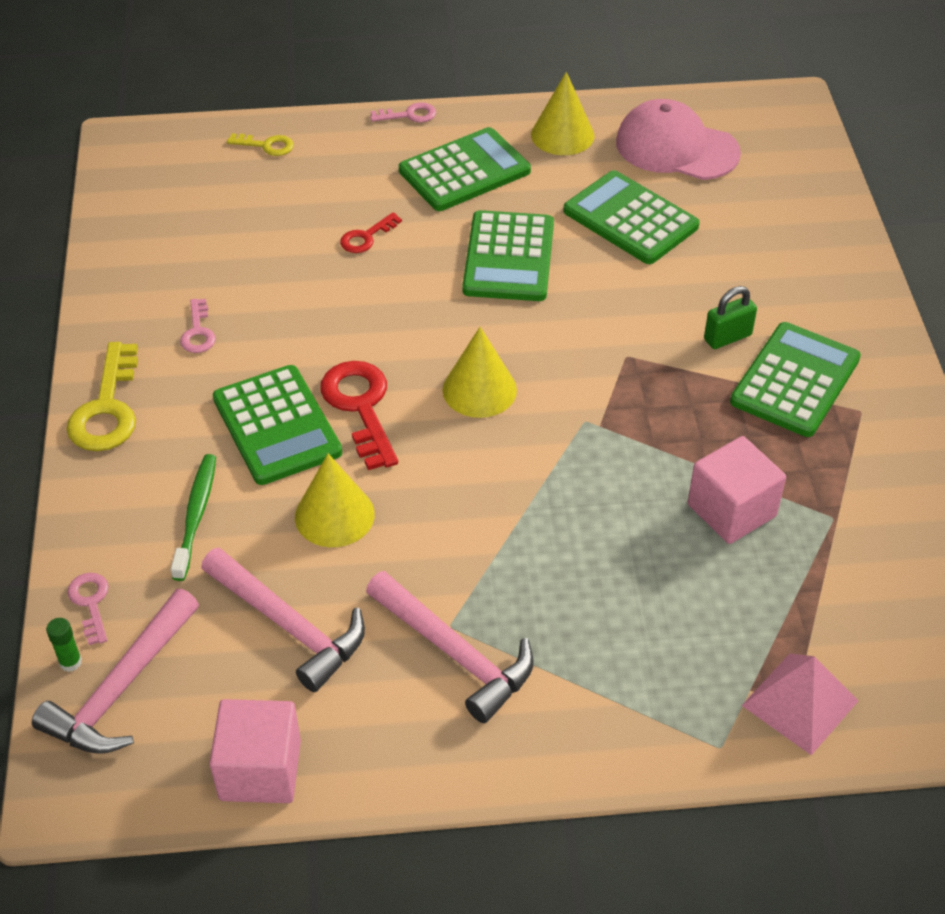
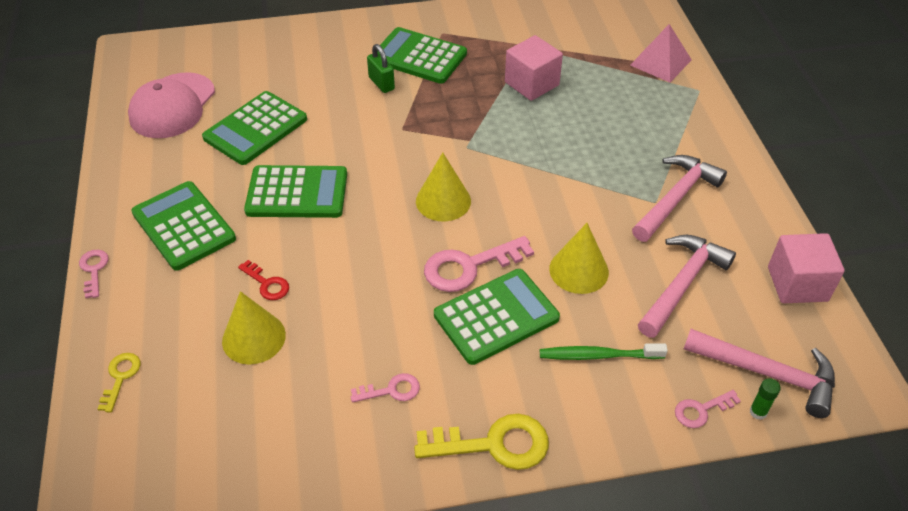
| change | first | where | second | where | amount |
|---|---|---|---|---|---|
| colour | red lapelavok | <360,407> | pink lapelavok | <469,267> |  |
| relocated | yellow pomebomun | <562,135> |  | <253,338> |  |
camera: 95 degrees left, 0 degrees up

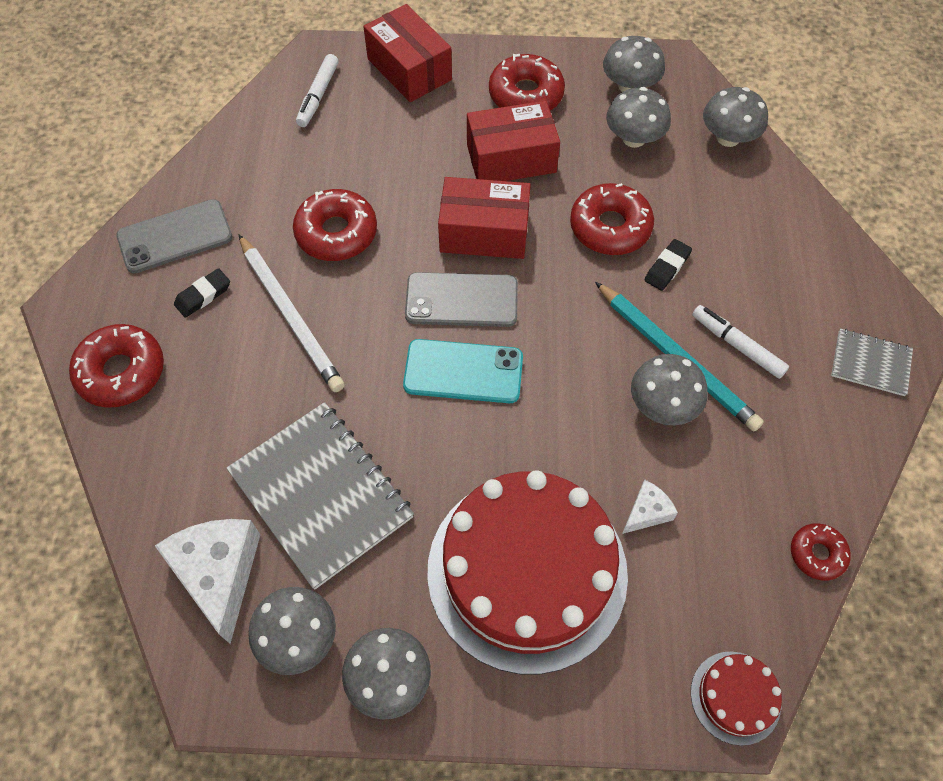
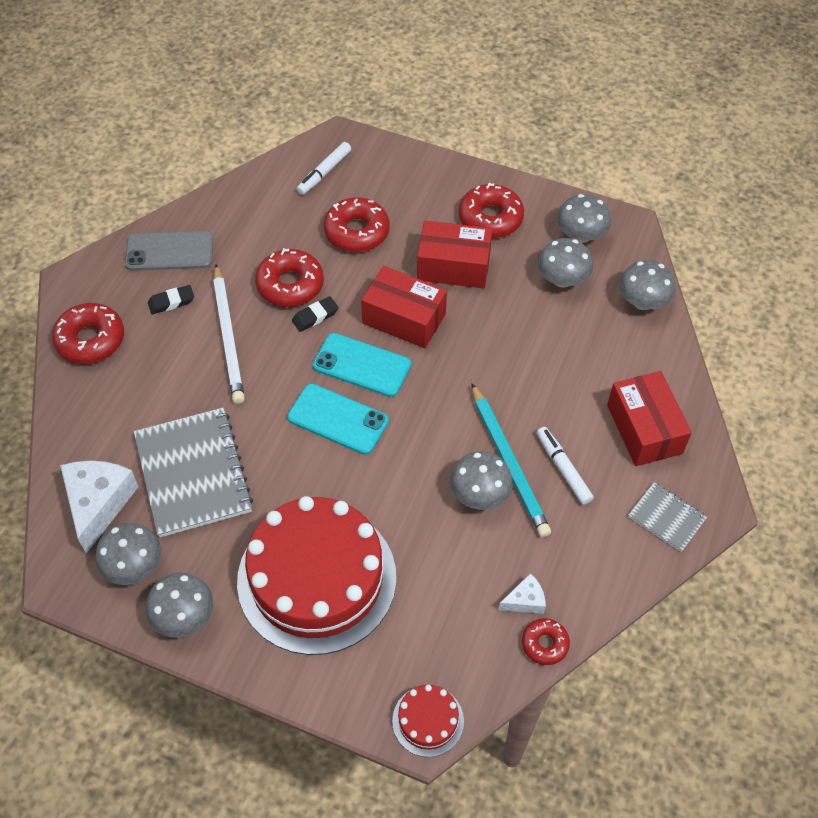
| change | first | where | second | where | amount |
|---|---|---|---|---|---|
| relocated | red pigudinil | <409,69> |  | <644,429> |  |
| colour | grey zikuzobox | <461,300> | turquoise zikuzobox | <362,365> |  |
| relocated | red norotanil | <610,227> |  | <356,232> |  |
| relocated | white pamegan | <647,512> |  | <525,600> |  |
| relocated | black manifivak | <667,267> |  | <315,316> |  |
camera: 20 degrees right, 5 degrees down

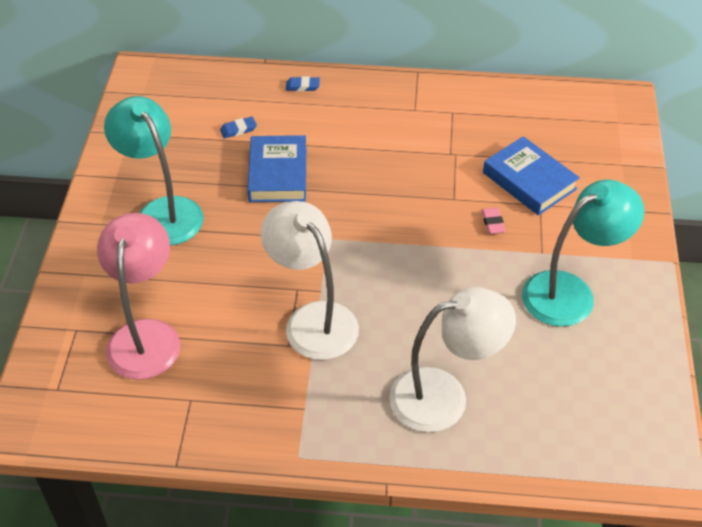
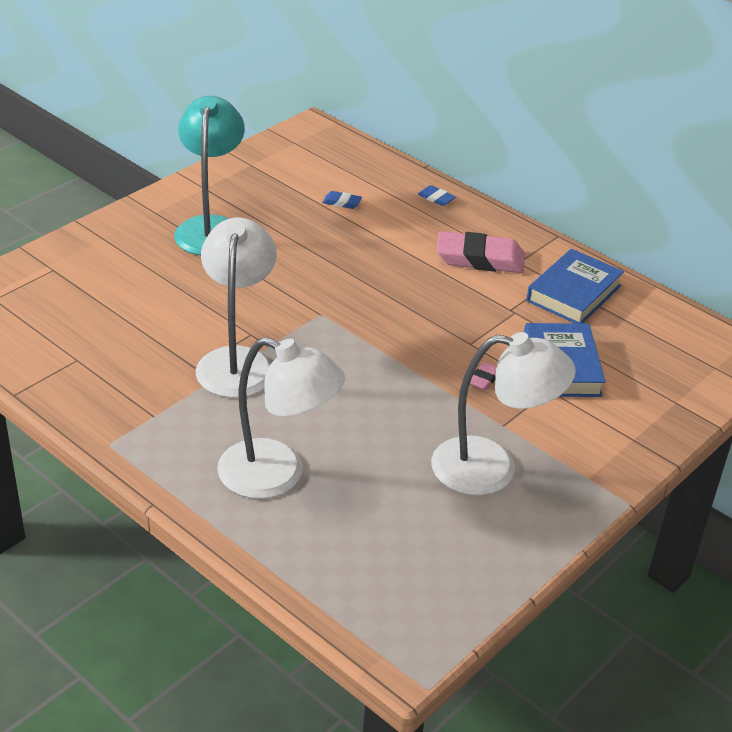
| change | first | where | second | where | amount |
|---|---|---|---|---|---|
| missing | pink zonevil | <146,335> |  |  |  |
| relocated | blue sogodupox | <278,174> |  | <573,293> |  |
| colour | turquoise zonevil | <570,292> | white zonevil | <492,469> |  |
| appeared |  |  | pink manifivak | <480,259> |  |
camera: 35 degrees right, 10 degrees down

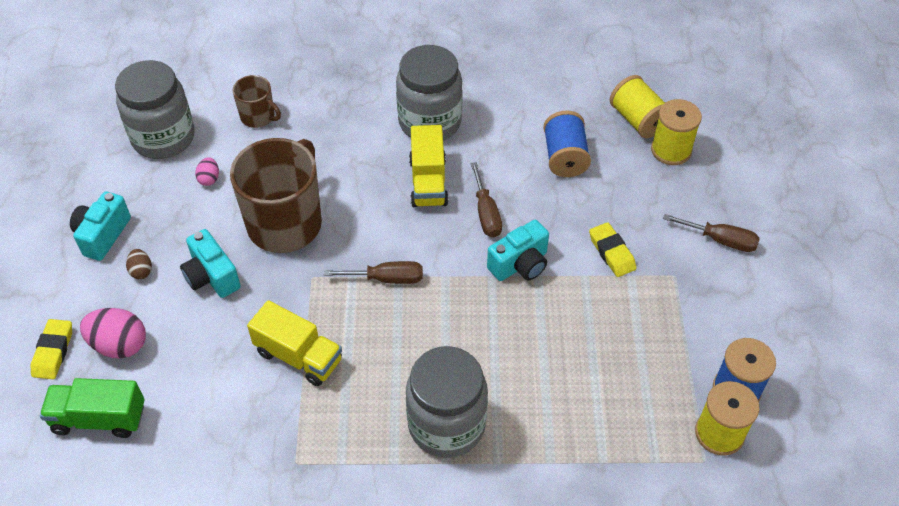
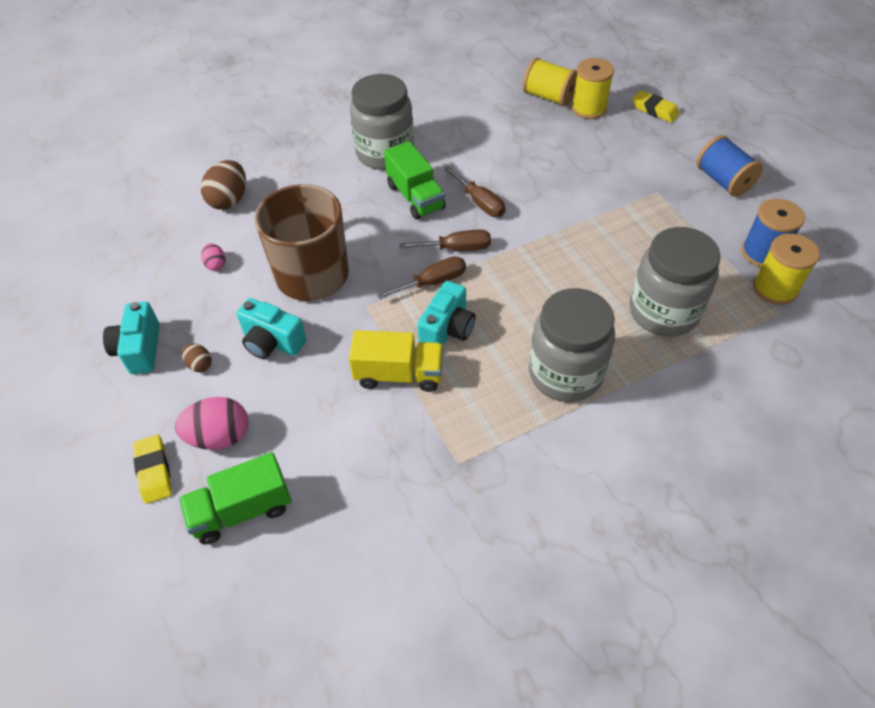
| change | first | where | second | where | amount |
|---|---|---|---|---|---|
| relocated | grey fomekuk | <163,138> |  | <663,312> |  |
| exchanged | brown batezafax | <258,117> | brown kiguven | <229,200> |  |
| colour | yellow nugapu | <428,182> | green nugapu | <415,197> |  |
| relocated | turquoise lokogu | <520,264> |  | <447,329> |  |
| relocated | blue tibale | <565,157> |  | <723,181> |  |
| relocated | yellow manifivak | <611,252> |  | <654,110> |  |
| relocated | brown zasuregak | <720,240> |  | <457,248> |  |
camera: 25 degrees left, 0 degrees up

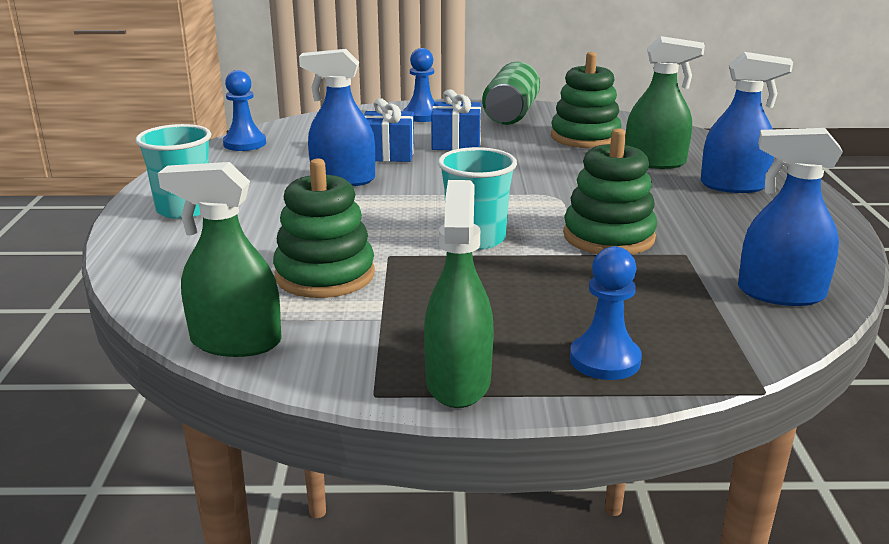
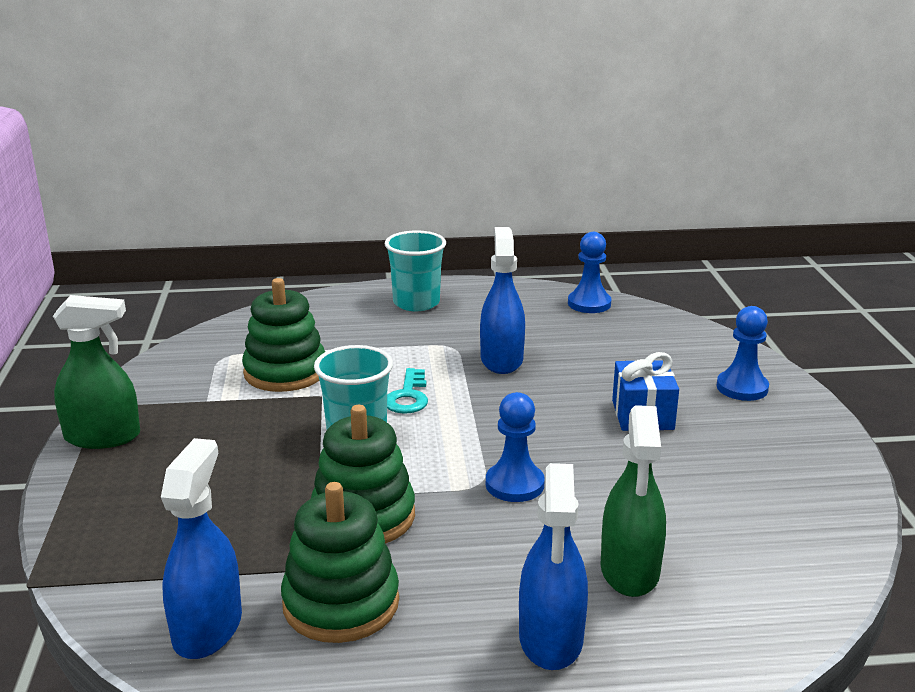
| change | first | where | second | where | amount |
|---|---|---|---|---|---|
| missing | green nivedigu | <235,342> |  |  |  |
| missing | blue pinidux | <388,154> |  |  |  |
| missing | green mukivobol | <511,114> |  |  |  |
| relocated | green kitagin | <585,137> |  | <341,603> |  |
| relocated | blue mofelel | <604,360> |  | <514,484> |  |
| appeared |  |  | turquoise lapelavok | <408,396> |  |
camera: 85 degrees right, 0 degrees up

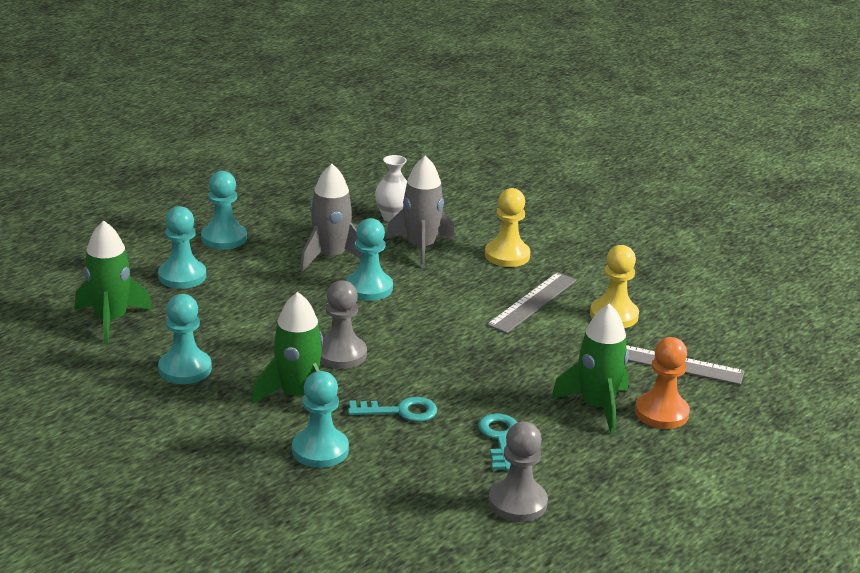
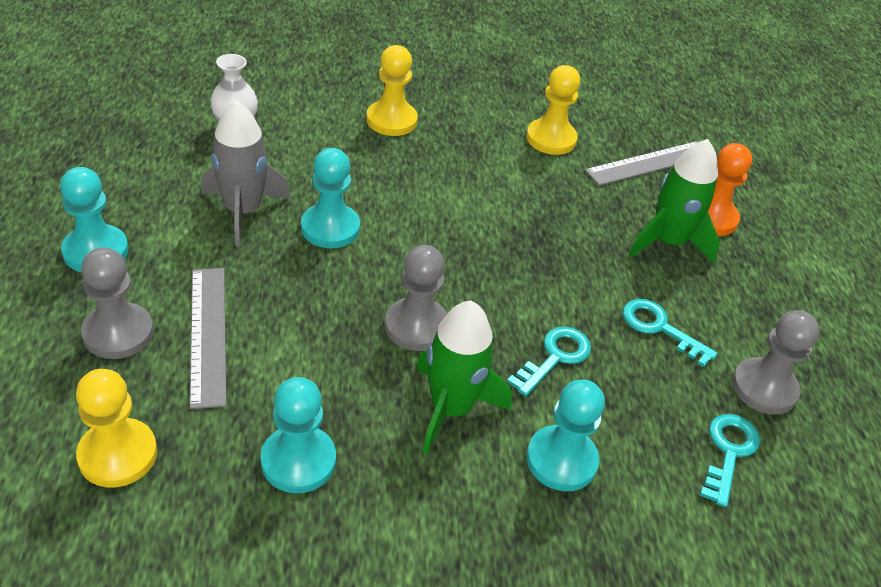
| change | first | where | second | where | amount |
|---|---|---|---|---|---|
| exchanged | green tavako | <111,320> | yellow mofelel | <118,454> |  |
| colour | turquoise mofelel | <182,276> | grey mofelel | <118,333> |  |
| missing | grey tavako | <421,248> |  |  |  |
| relocated | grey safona | <532,302> |  | <208,334> |  |
| appeared |  |  | turquoise lapelavok | <728,452> |  |
camera: 50 degrees left, 15 degrees up

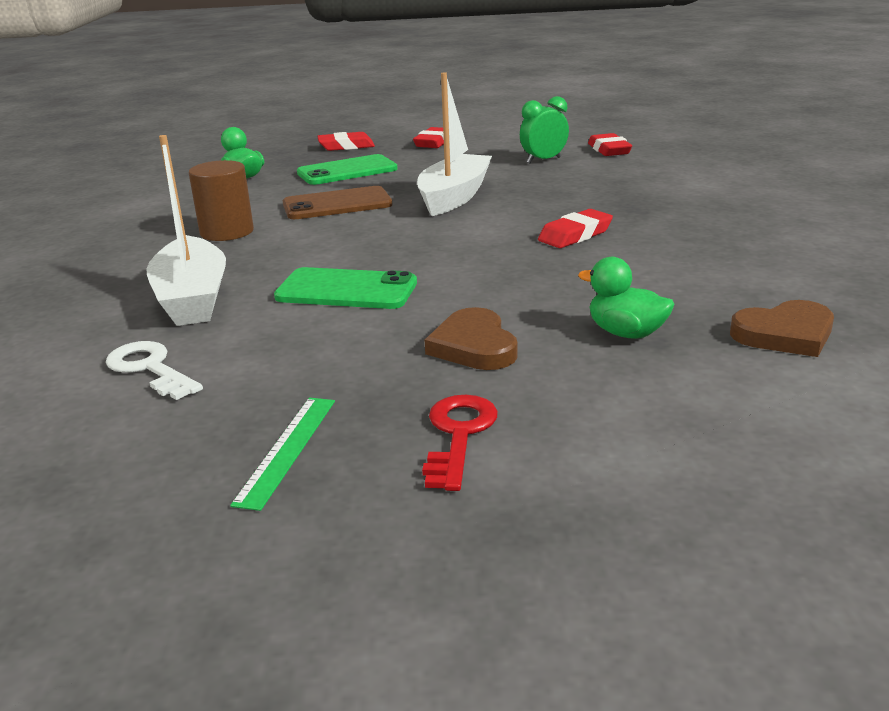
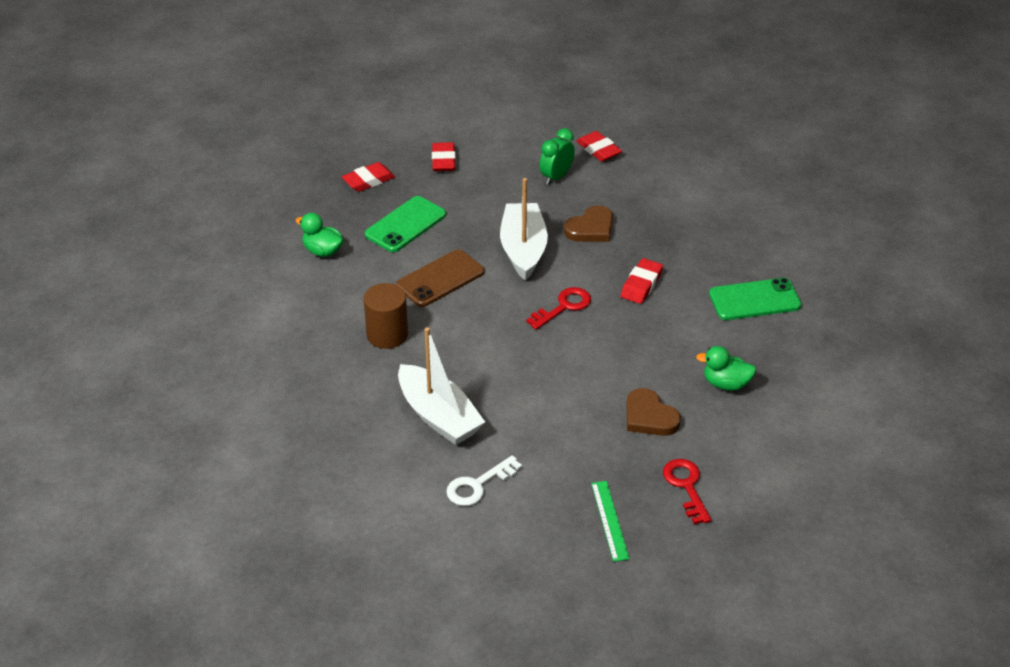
| change | first | where | second | where | amount |
|---|---|---|---|---|---|
| spun | white lapelavok | <150,368> |  | <478,485> | 60 degrees counterclockwise |
| relocated | green zikuzobox | <346,290> |  | <754,300> |  |
| relocated | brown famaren | <785,334> |  | <591,228> |  |
| appeared |  |  | red lapelavok | <564,307> |  |
camera: 25 degrees left, 15 degrees up

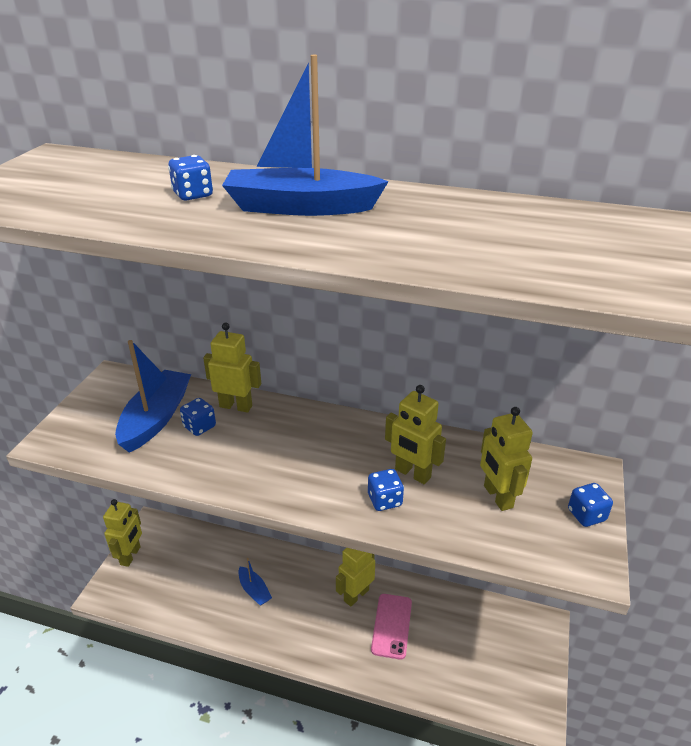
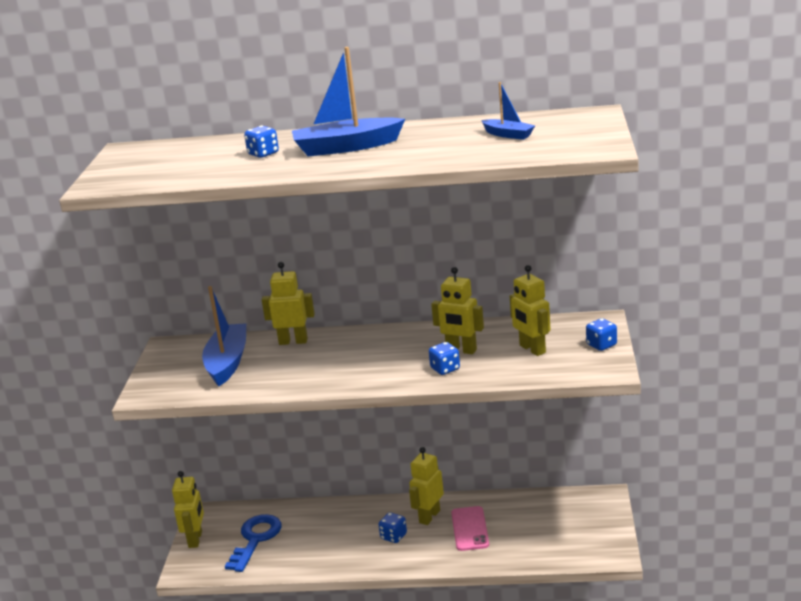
| change | first | where | second | where | amount |
|---|---|---|---|---|---|
| relocated | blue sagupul | <199,427> |  | <393,536> |  |
| relocated | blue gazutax | <254,590> |  | <508,135> |  |
| appeared |  |  | blue lapelavok | <255,539> |  |
camera: 10 degrees left, 10 degrees down

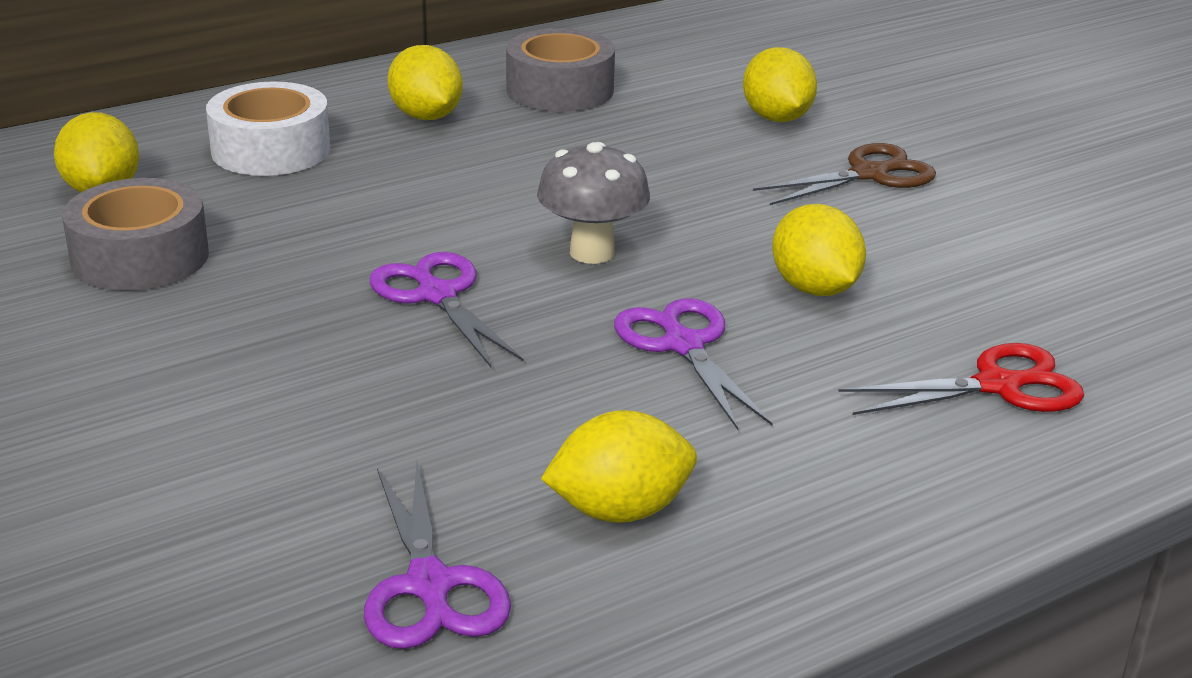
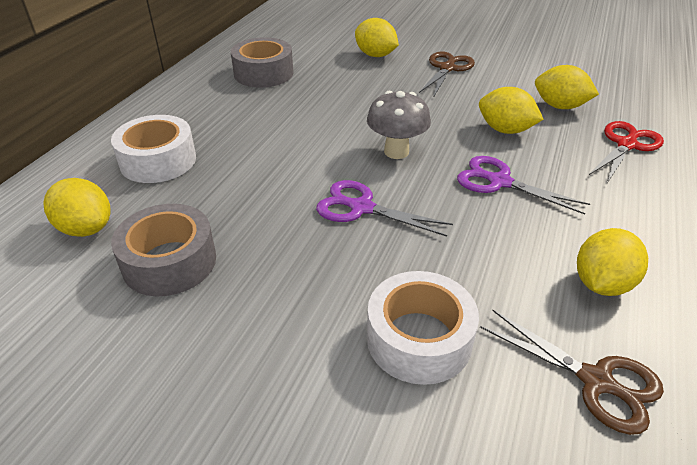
| change | first | where | second | where | amount |
|---|---|---|---|---|---|
| colour | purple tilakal | <429,585> | brown tilakal | <595,381> |  |
| relocated | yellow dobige | <426,116> |  | <560,106> |  |
| appeared |  |  | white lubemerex | <419,339> |  |
camera: 35 degrees left, 10 degrees up

